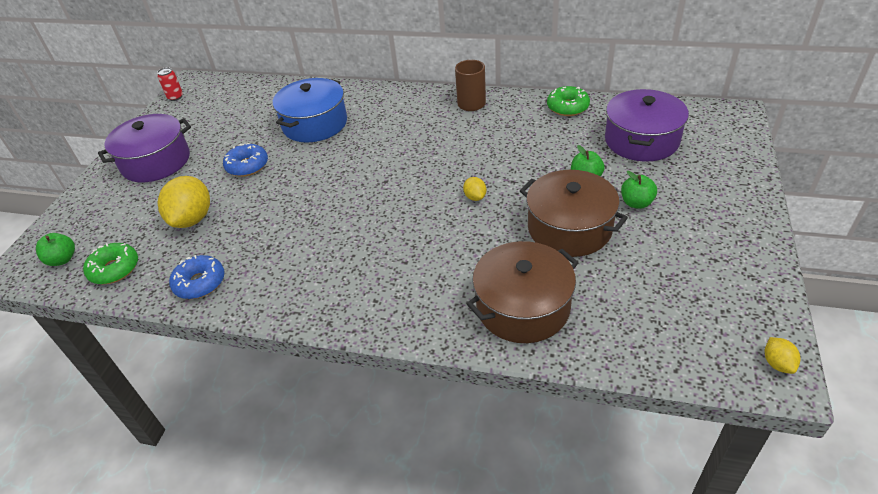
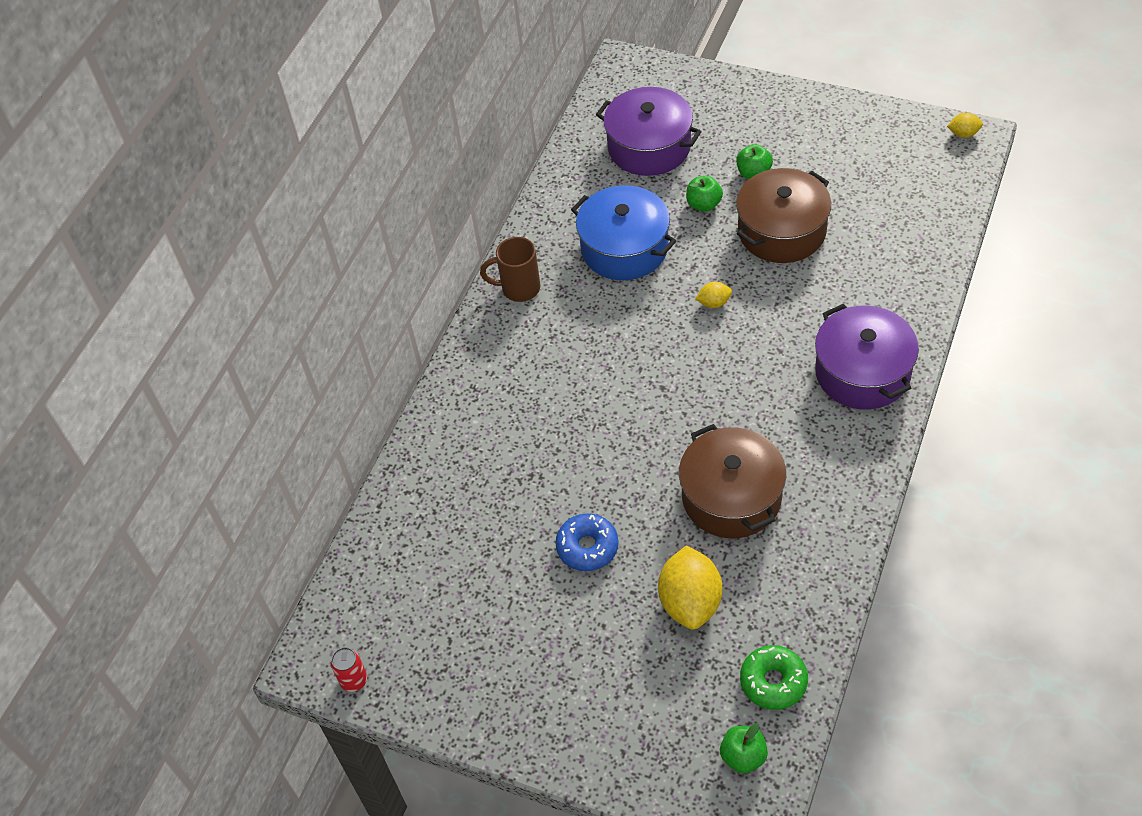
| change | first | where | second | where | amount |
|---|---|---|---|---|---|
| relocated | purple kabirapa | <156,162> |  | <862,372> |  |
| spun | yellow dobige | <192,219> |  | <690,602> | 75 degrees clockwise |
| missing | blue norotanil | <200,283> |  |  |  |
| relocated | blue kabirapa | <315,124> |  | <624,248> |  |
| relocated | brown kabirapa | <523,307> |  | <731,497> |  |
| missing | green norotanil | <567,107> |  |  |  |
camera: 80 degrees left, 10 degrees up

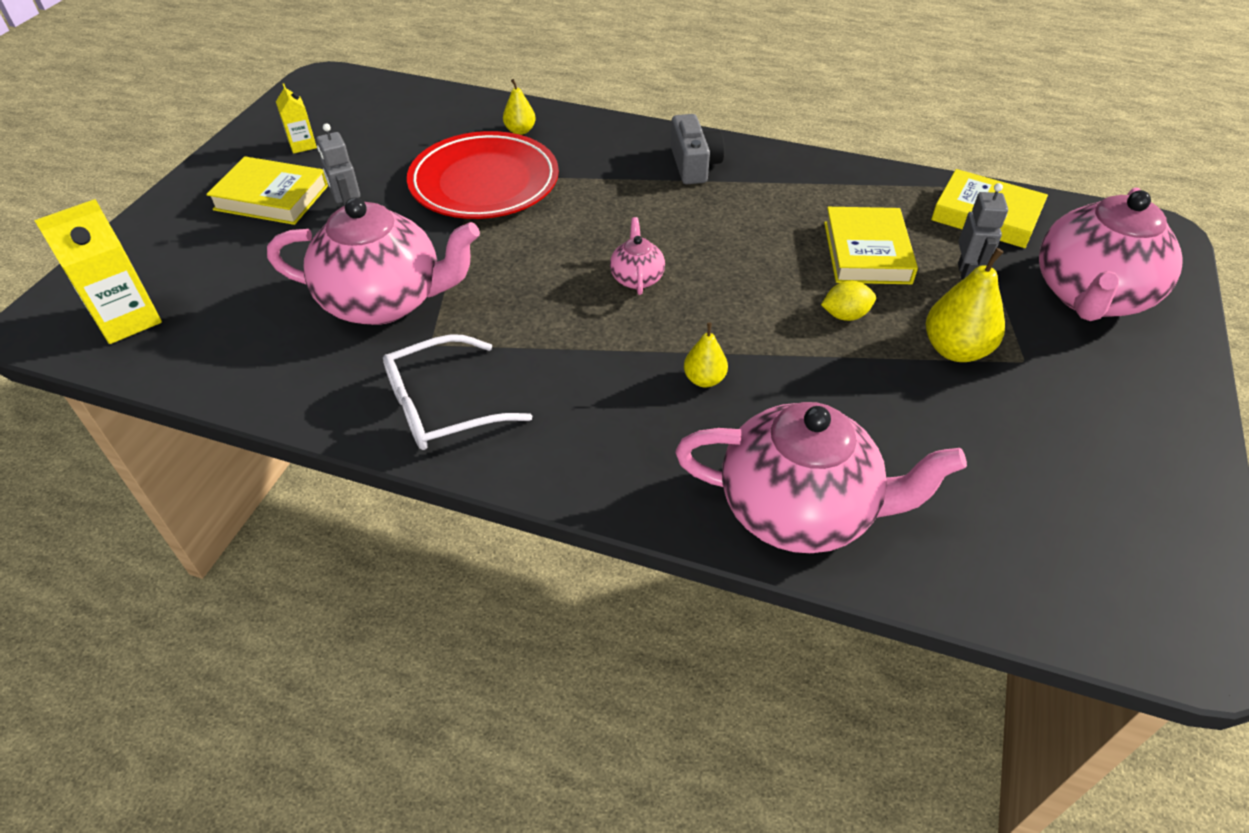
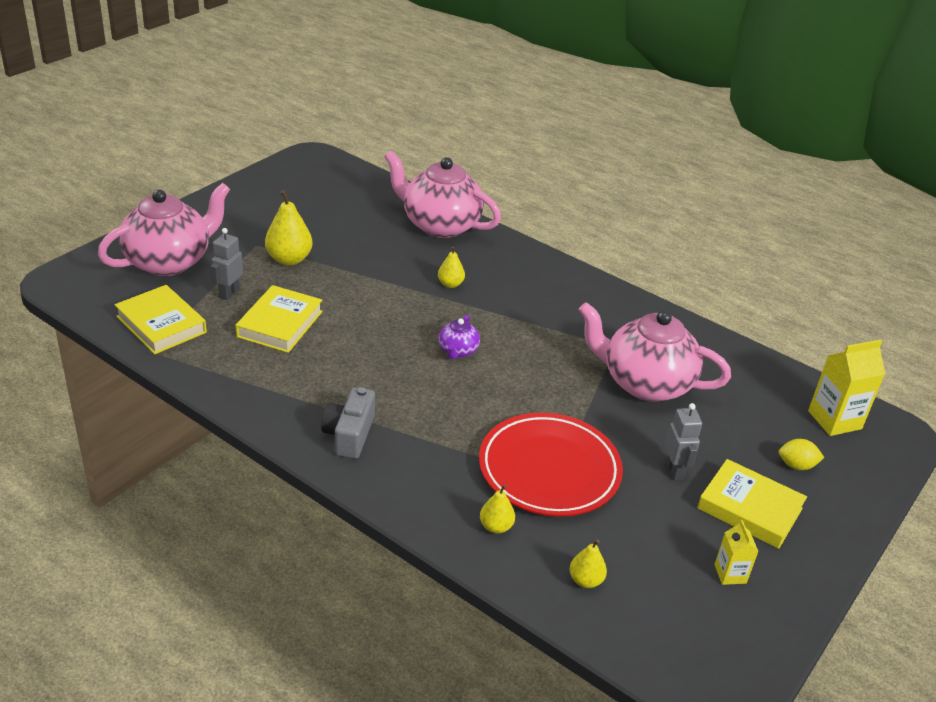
| change | first | where | second | where | amount |
|---|---|---|---|---|---|
| missing | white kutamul | <442,406> |  |  |  |
| colour | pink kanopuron | <637,278> | purple kanopuron | <457,351> |  |
| relocated | yellow dobige | <845,315> |  | <796,465> |  |
| appeared |  |  | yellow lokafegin | <585,580> |  |
camera: 165 degrees left, 10 degrees down

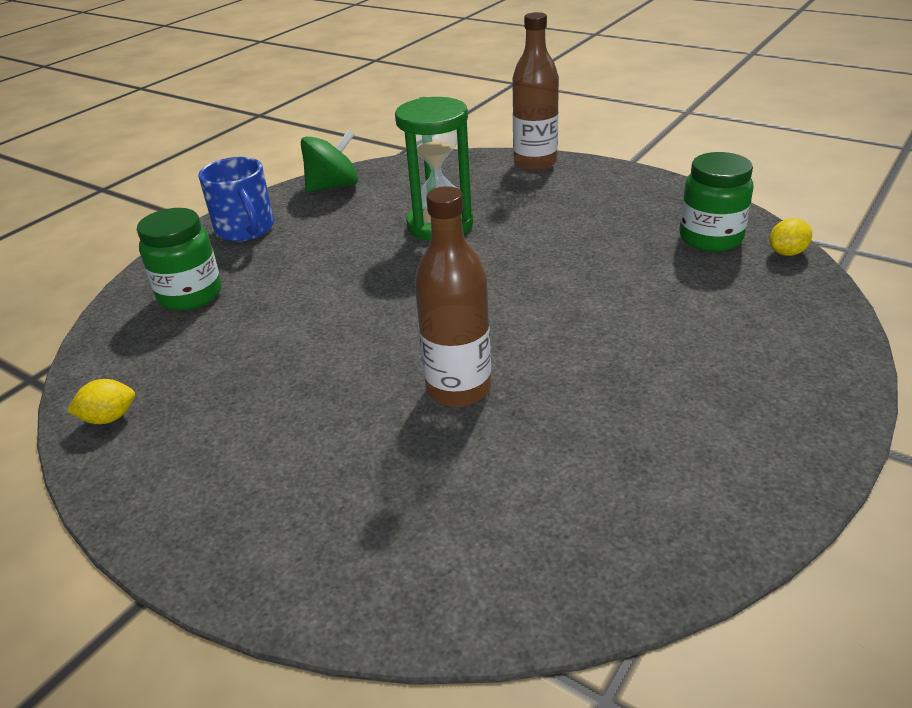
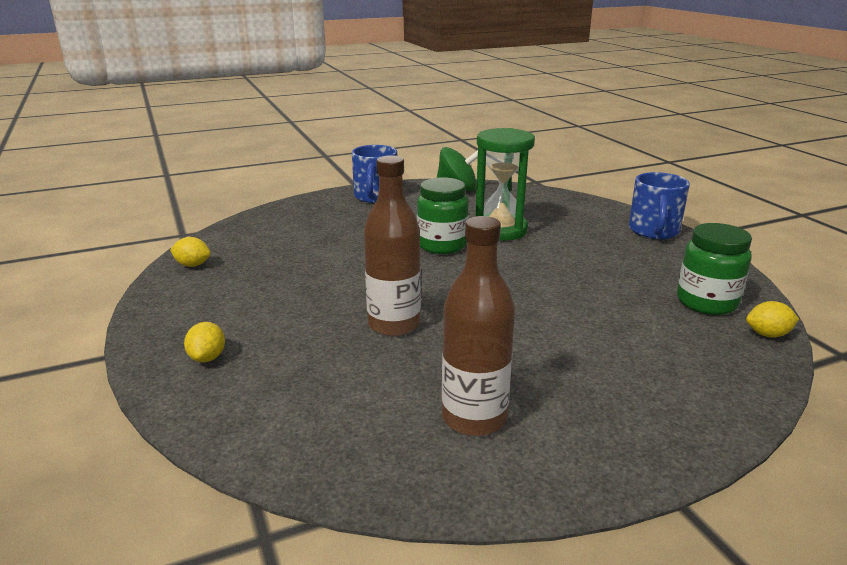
| change | first | where | second | where | amount |
|---|---|---|---|---|---|
| relocated | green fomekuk | <190,295> |  | <442,245> |  |
| relocated | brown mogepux | <535,163> |  | <474,418> |  |
| appeared |  |  | yellow dobige | <207,358> |  |
| appeared |  |  | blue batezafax | <653,231> |  |
camera: 30 degrees right, 10 degrees down

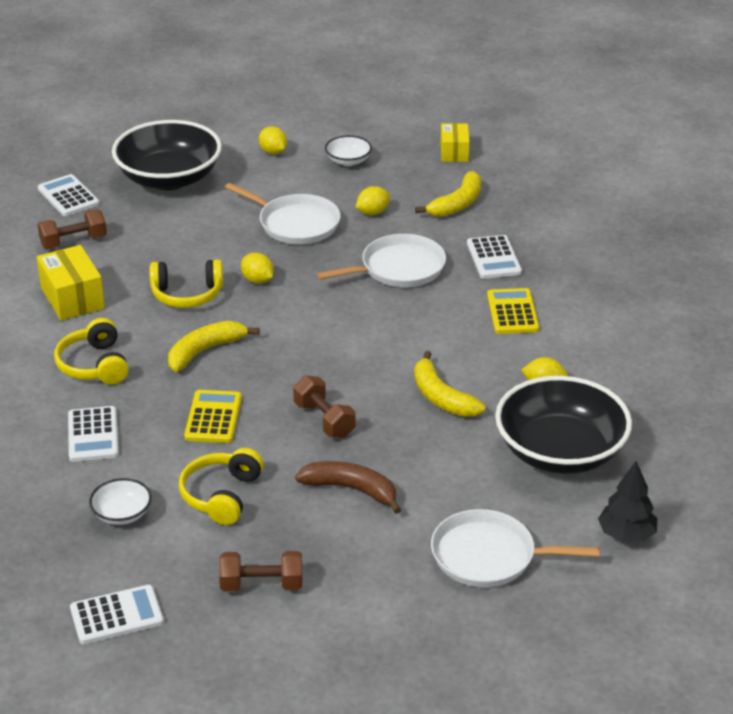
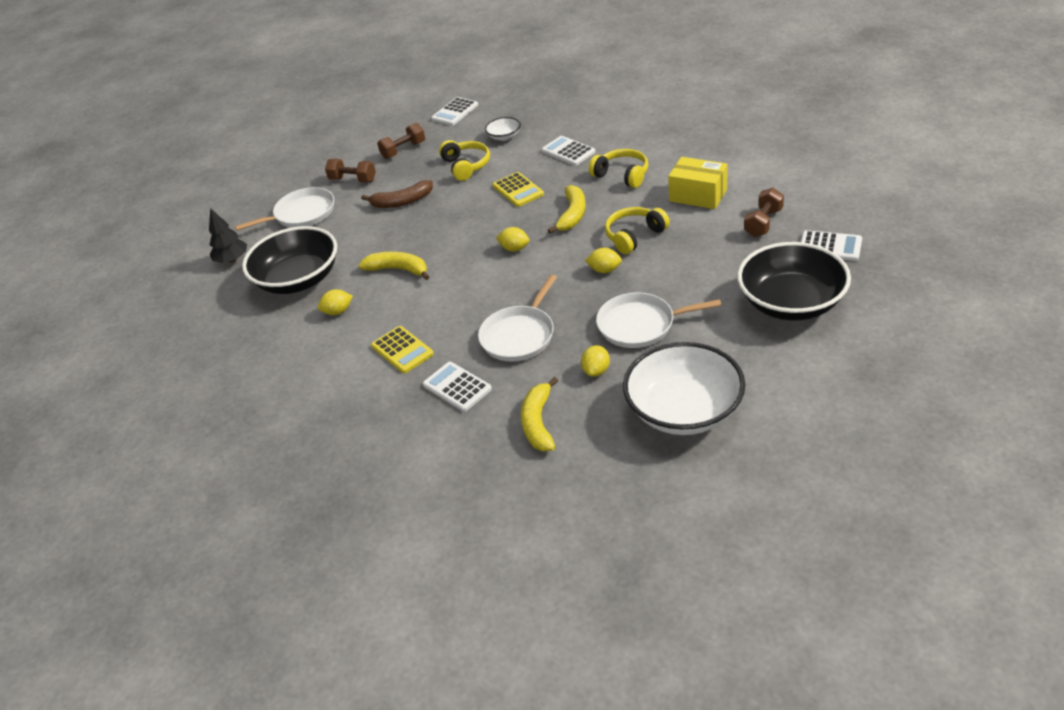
| change | first | where | second | where | amount |
|---|---|---|---|---|---|
| relocated | yellow dobige | <273,152> |  | <514,248> |  |
| relocated | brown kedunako | <324,420> |  | <353,180> |  |
| size | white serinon | <348,161> |  | <684,410> | x2.27 |
| missing | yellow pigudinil | <454,152> |  |  |  |
camera: 150 degrees right, 5 degrees up

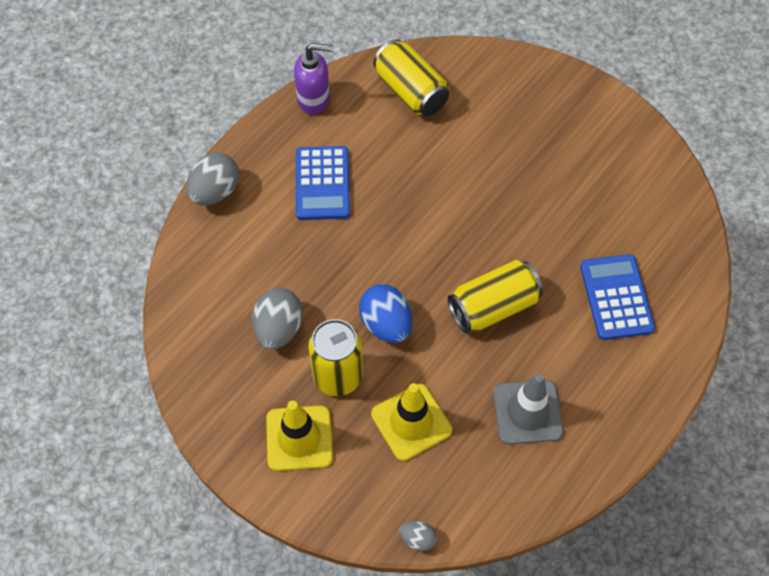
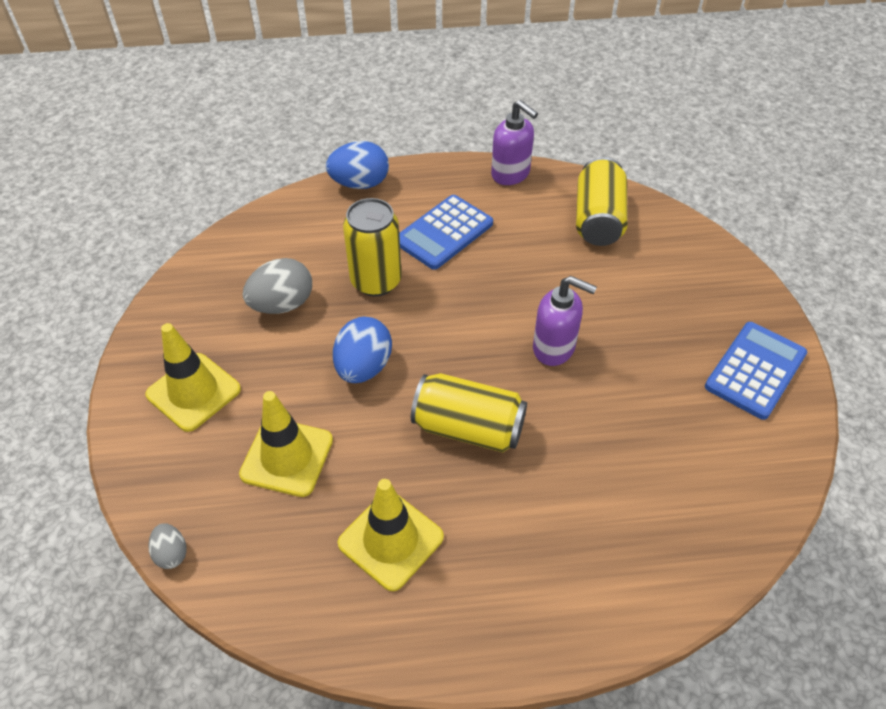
| change | first | where | second | where | amount |
|---|---|---|---|---|---|
| colour | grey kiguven | <215,192> | blue kiguven | <360,184> |  |
| relocated | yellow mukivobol | <338,376> |  | <376,281> |  |
| colour | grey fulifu | <527,412> | yellow fulifu | <390,540> |  |
| relocated | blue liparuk | <616,297> |  | <755,370> |  |
| appeared |  |  | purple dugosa | <554,348> |  |
camera: 45 degrees right, 10 degrees down

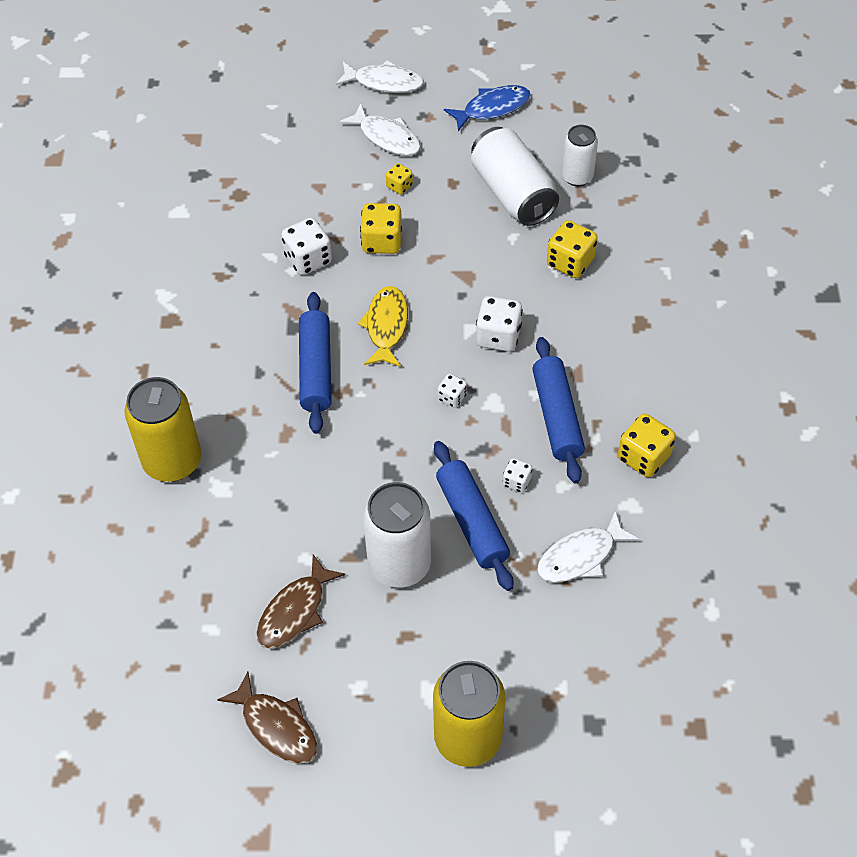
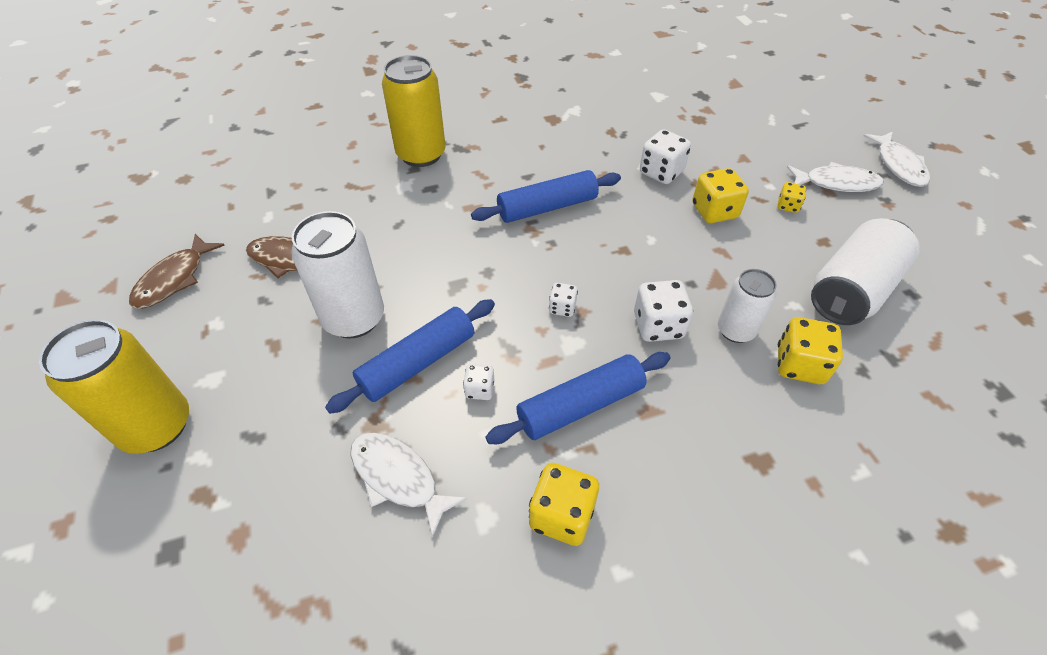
| change | first | where | second | where | amount |
|---|---|---|---|---|---|
| spun | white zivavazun | <386,137> |  | <836,183> | 105 degrees counterclockwise |
| missing | yellow zivavazun | <386,326> |  |  |  |
| missing | blue zivavazun | <492,108> |  |  |  |
| relocated | white mukivobol | <577,177> |  | <735,330> |  |
camera: 70 degrees right, 5 degrees down

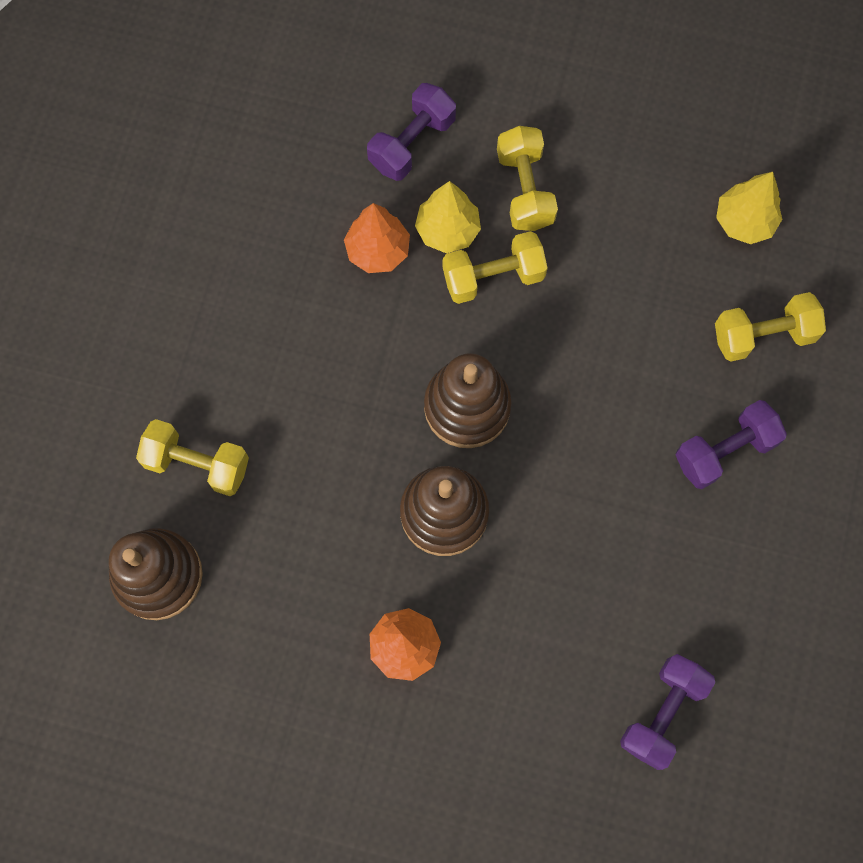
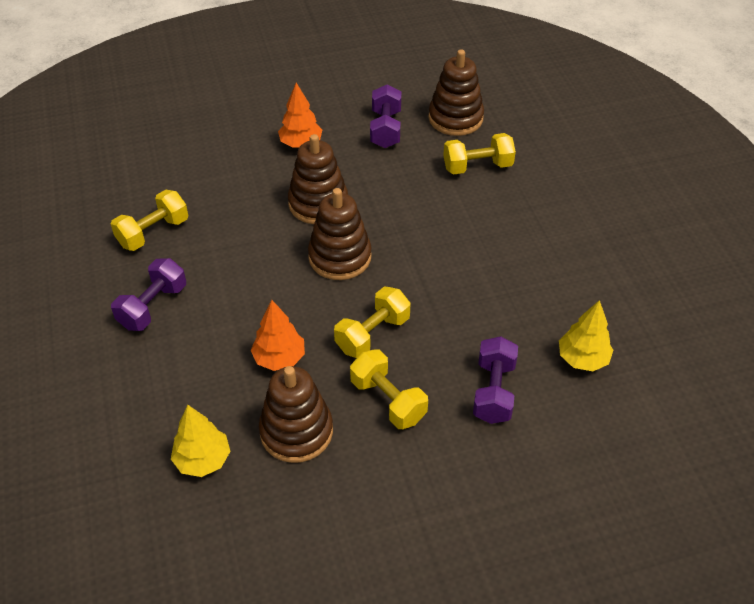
| change | first | where | second | where | amount |
|---|---|---|---|---|---|
| relocated | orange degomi | <378,251> |  | <279,358> |  |
| relocated | yellow degomi | <447,230> |  | <582,359> |  |
| relocated | purple kedunako | <662,713> |  | <385,129> |  |
| relocated | yellow kedunako | <763,335> |  | <153,232> |  |
| appeared |  |  | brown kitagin | <296,431> |  |
camera: 150 degrees right, 25 degrees down

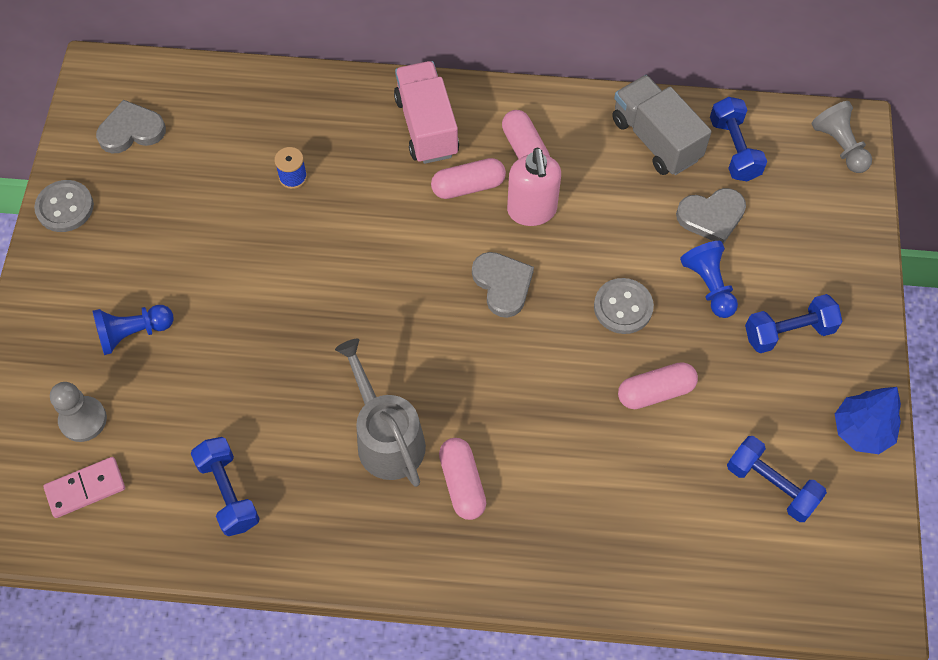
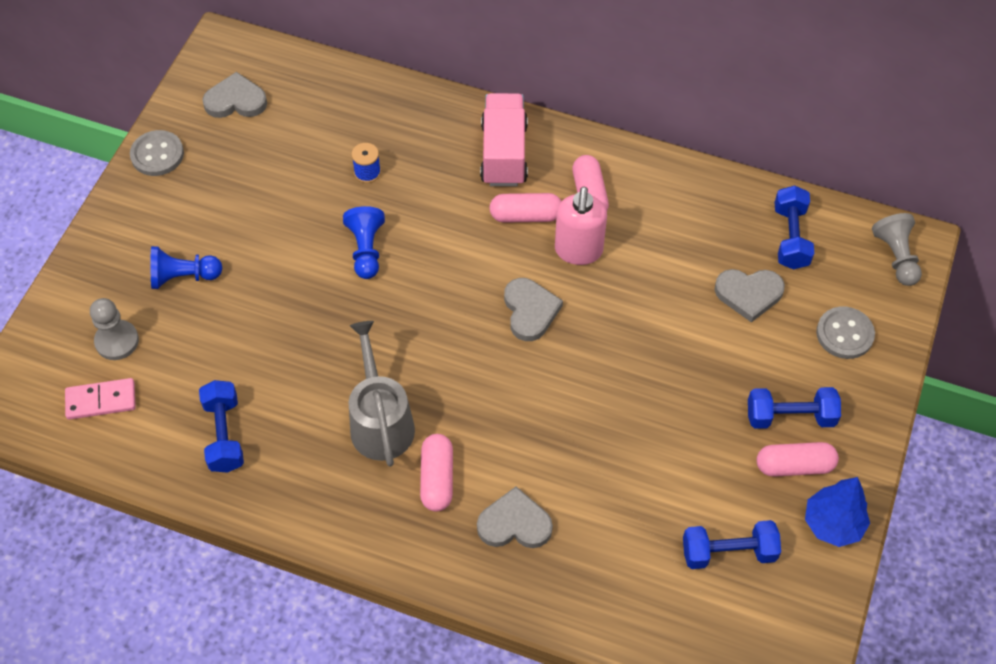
| change | first | where | second | where | amount |
|---|---|---|---|---|---|
| relocated | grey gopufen | <623,307> |  | <844,334> |  |
| missing | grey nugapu | <655,139> |  |  |  |
| relocated | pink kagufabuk | <655,392> |  | <794,466> |  |
| relocated | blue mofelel | <709,285> |  | <366,250> |  |
| spun | blue kedunako | <771,485> |  | <728,552> | 60 degrees counterclockwise |
| appeared |  |  | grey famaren | <514,523> |  |
camera: 15 degrees right, 5 degrees down

